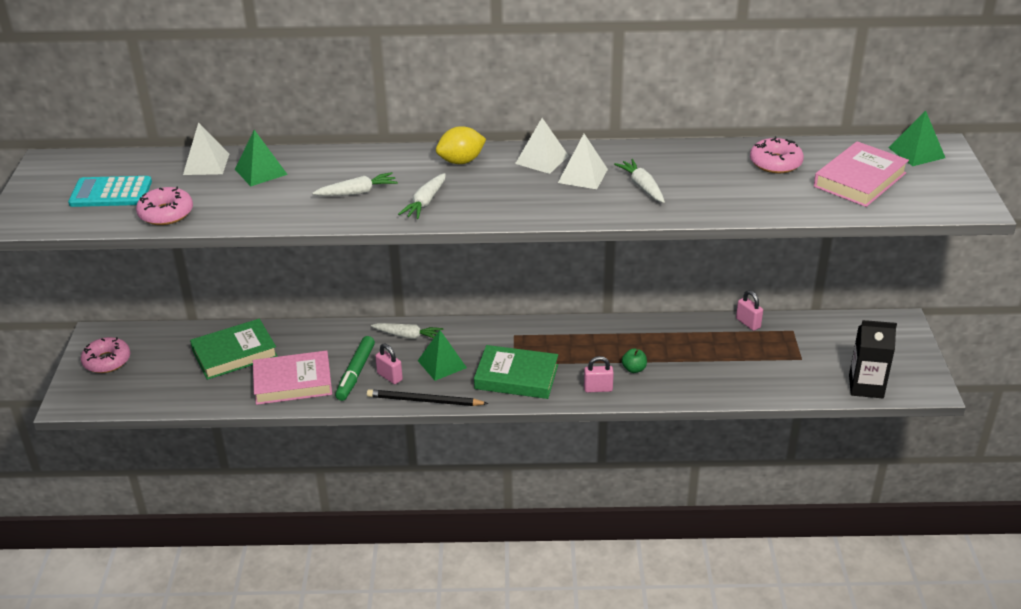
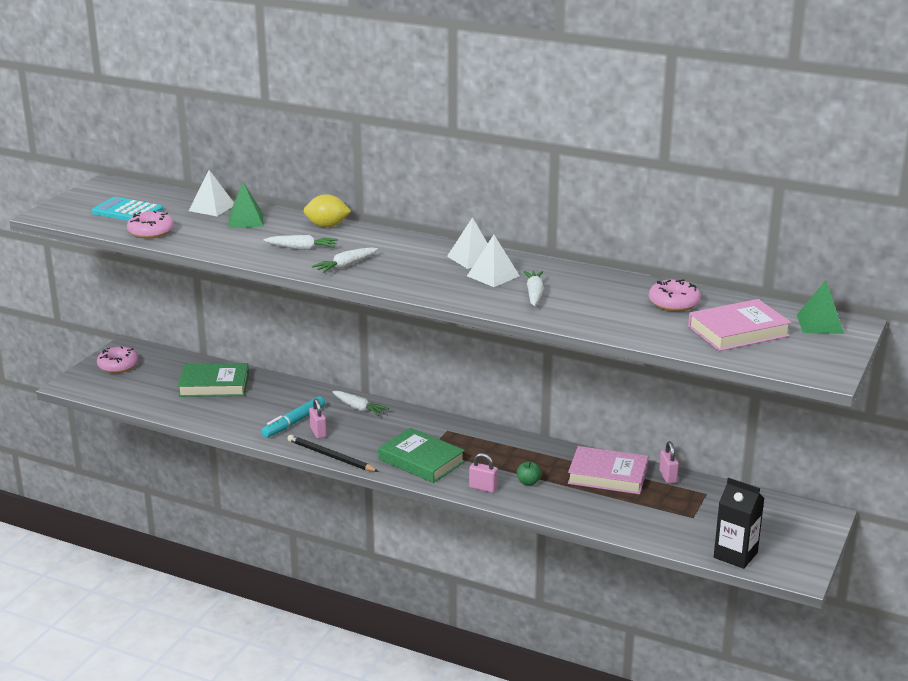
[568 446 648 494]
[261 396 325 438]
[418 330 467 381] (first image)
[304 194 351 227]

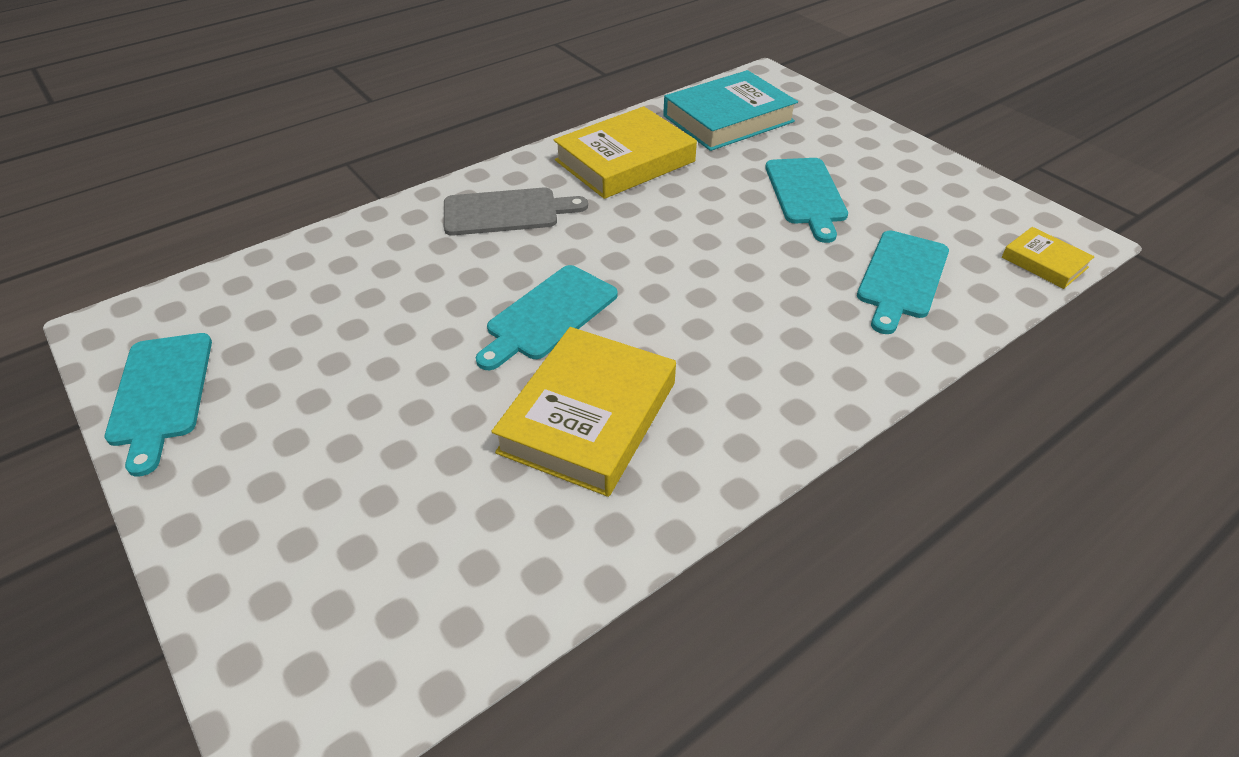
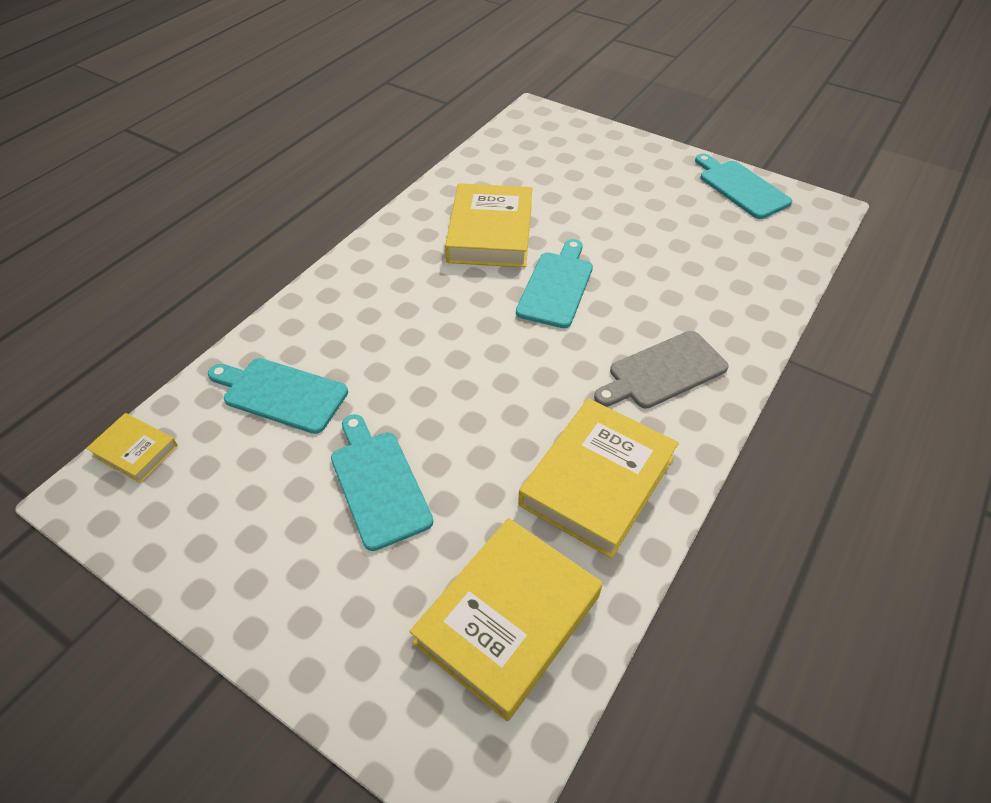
[409 518 603 721]
[208 358 348 434]

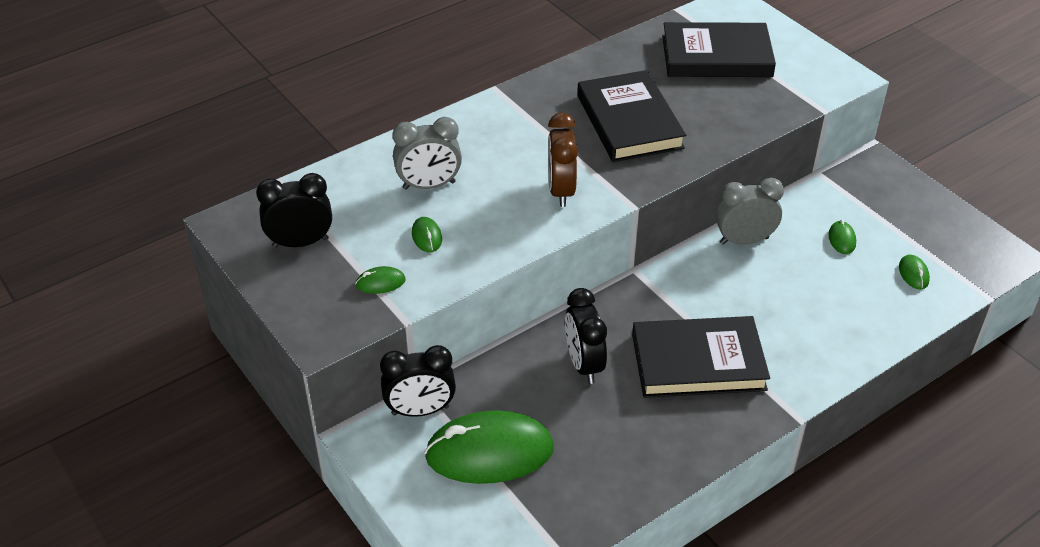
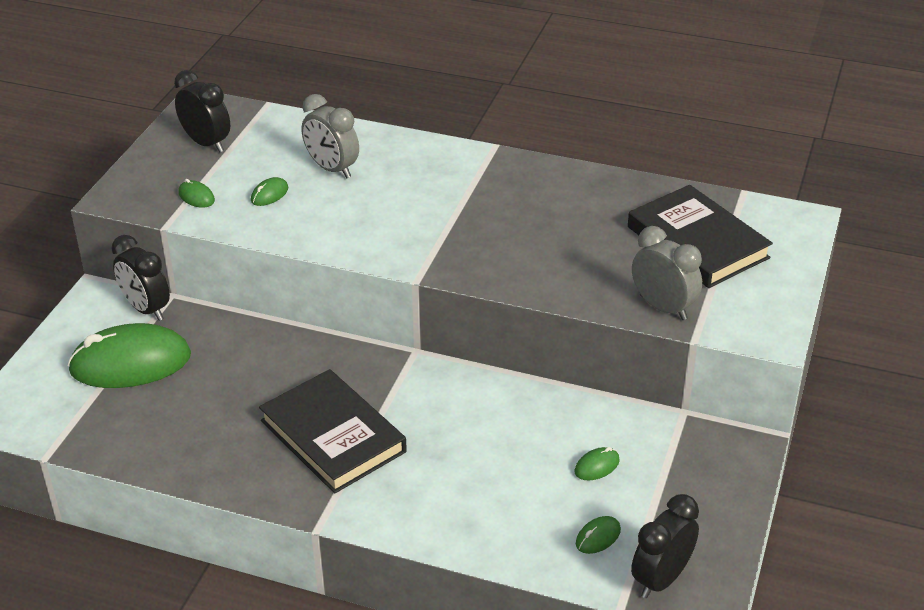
[67 323 191 388]
[548 112 578 207] (first image)
[631 494 699 598]
[577 70 686 162] (first image)
[632 226 702 320]

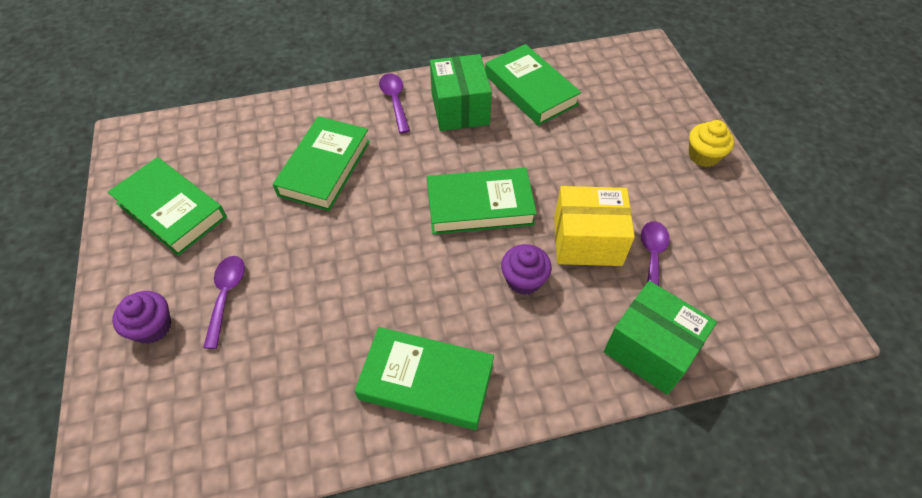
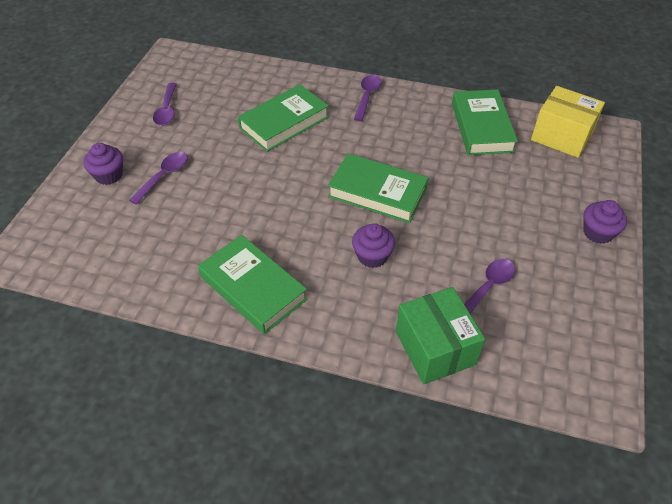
[153 83 177 126]
[430 54 492 131] (first image)
[531 86 605 158]
[583 200 627 244]

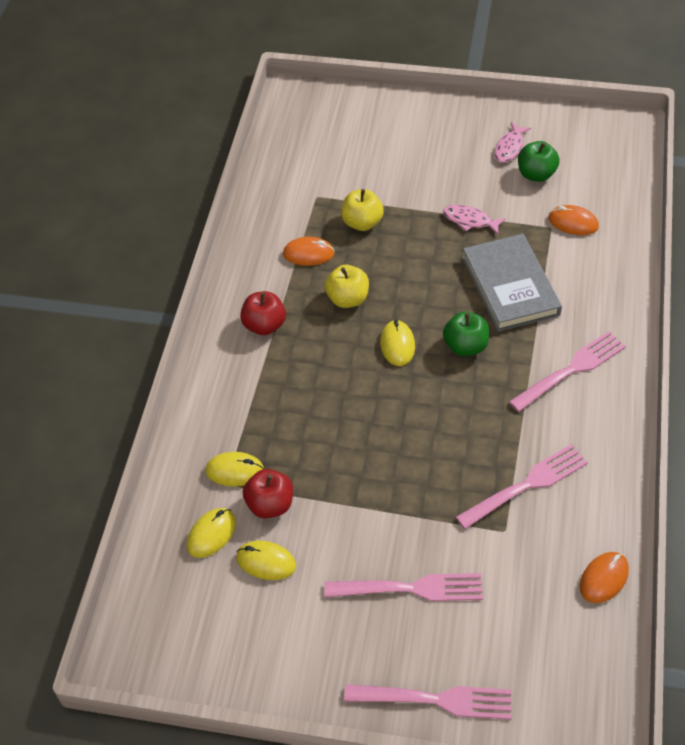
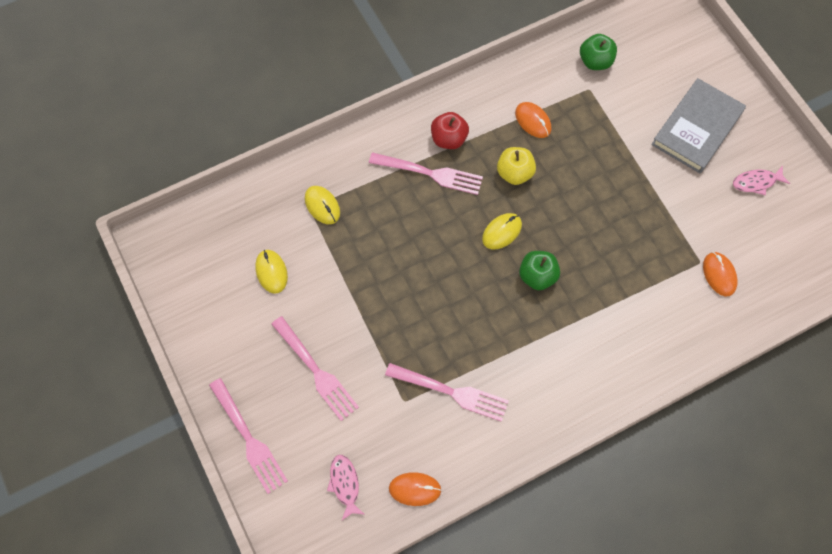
[187 508 236 558] (first image)
[243 469 293 518] (first image)
[341 189 384 231] (first image)
[327 455 364 520]
[651 78 746 173]
[369 152 483 195]
[580 34 617 70]

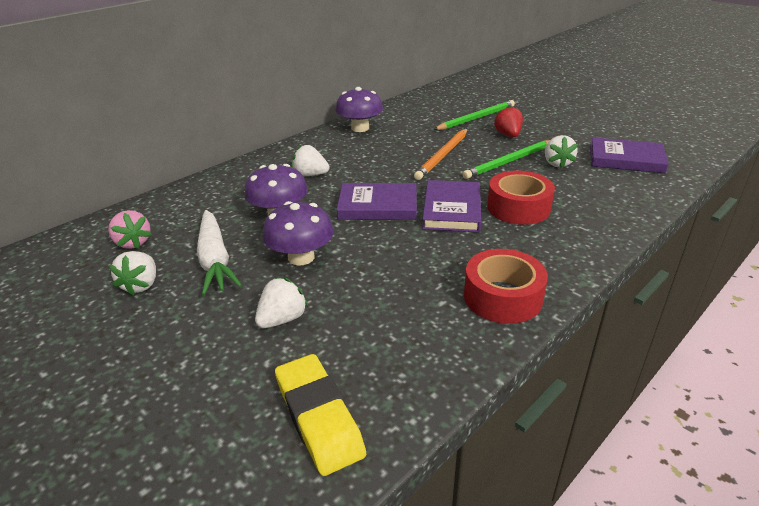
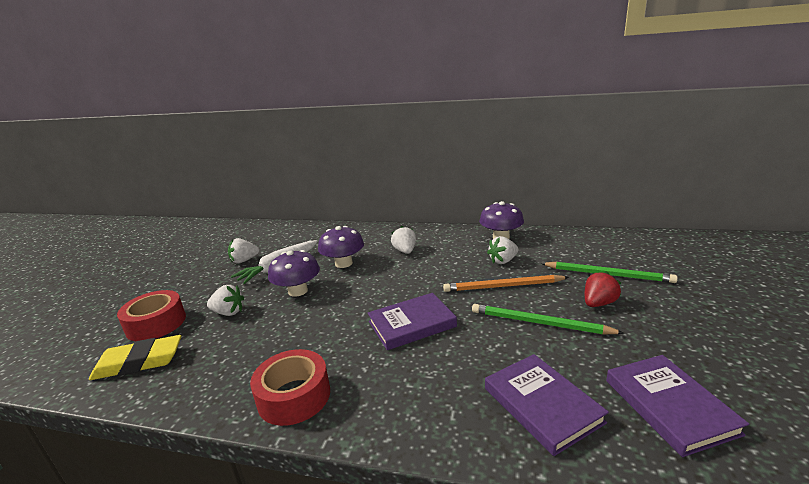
[108 210 152 249] (first image)
[89 335 181 380]
[485 354 609 456]
[117 290 186 341]
[487 236 519 264]

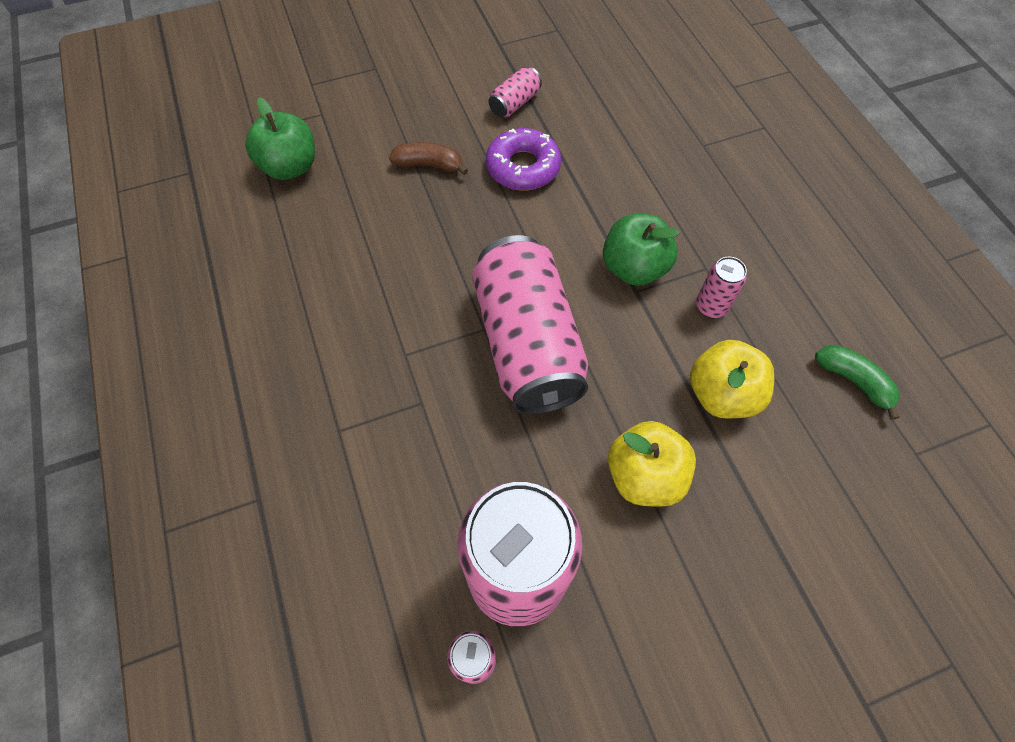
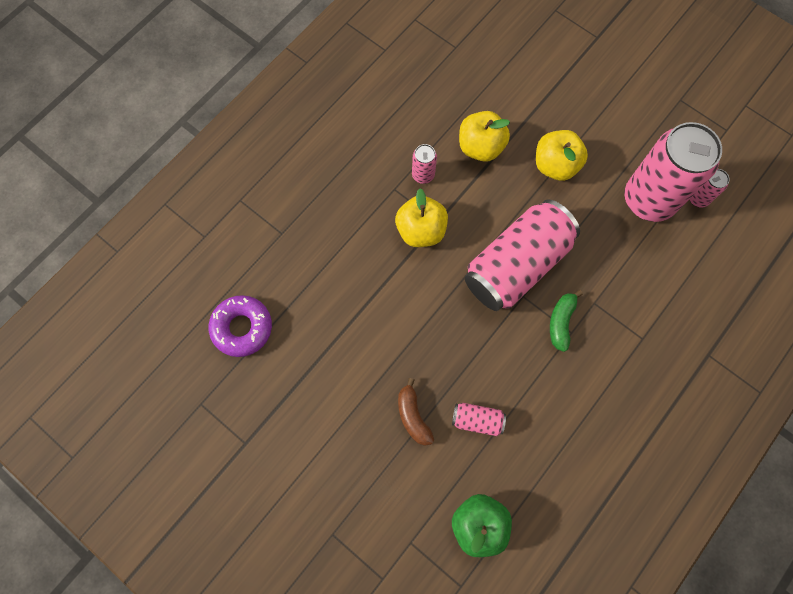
[209 295 272 357]
[452 403 506 436]
[395 189 448 247]
[550 290 583 352]

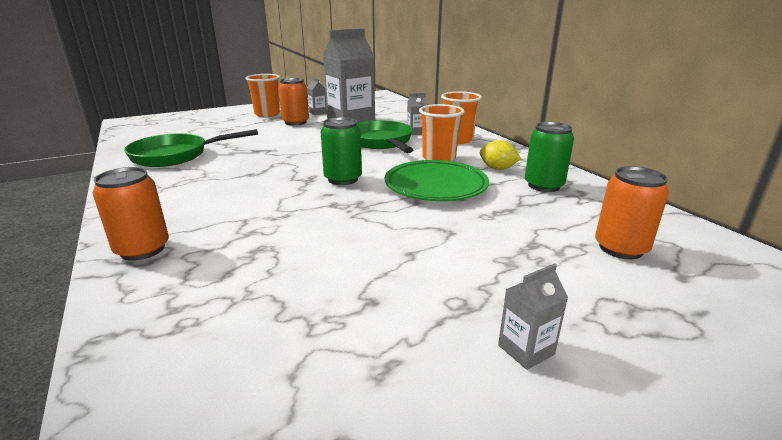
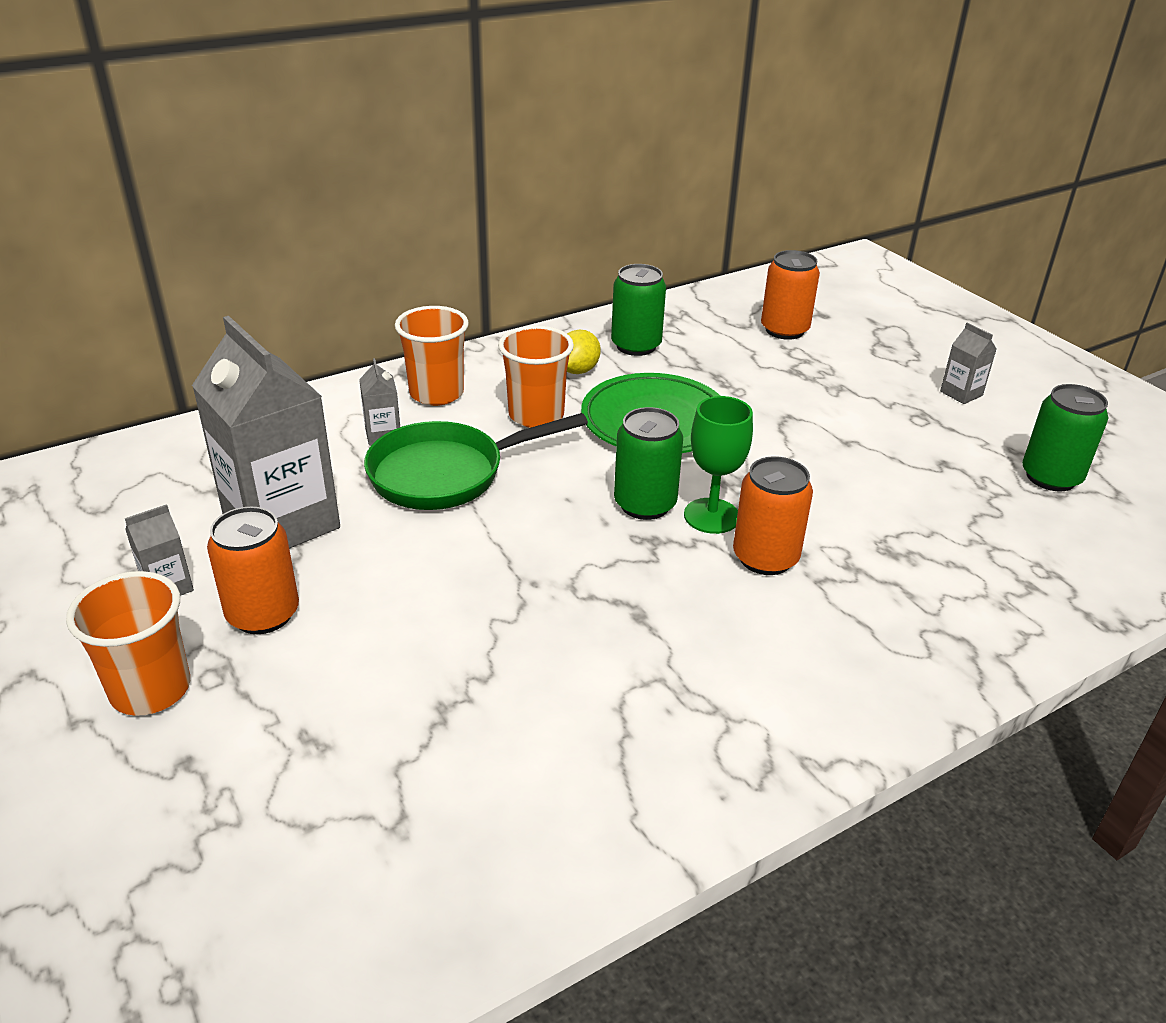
[733 456 813 575]
[124 129 258 167] (first image)
[684 396 753 534]
[1022 384 1108 492]

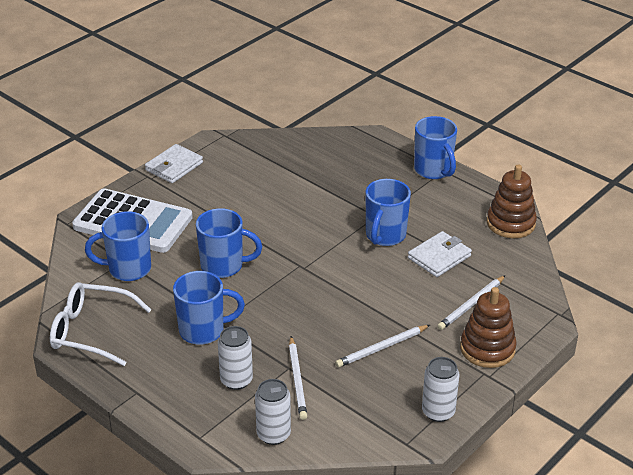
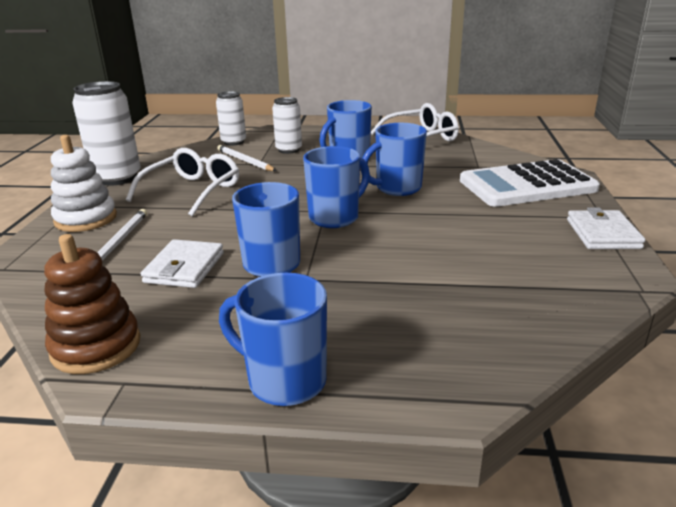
[303 146 370 228]
[126 148 239 217]
[72 81 141 186]
[51 135 117 232]

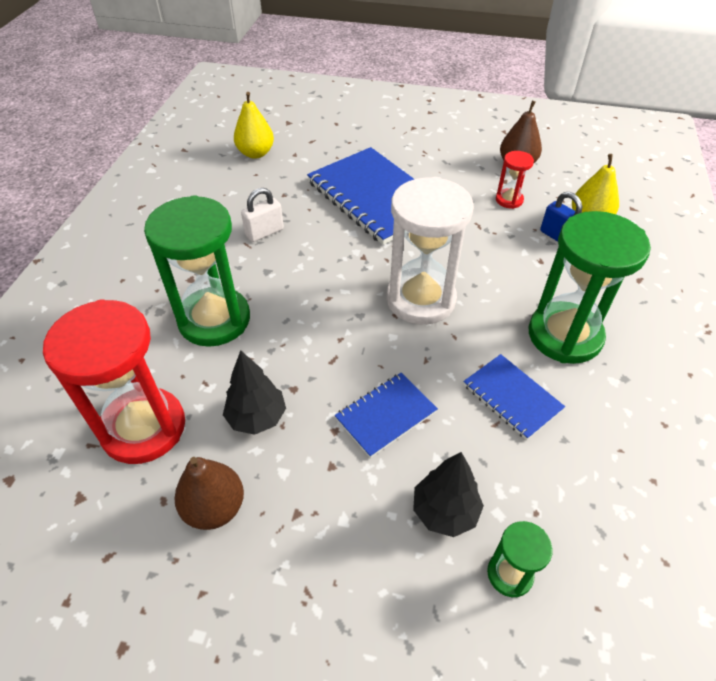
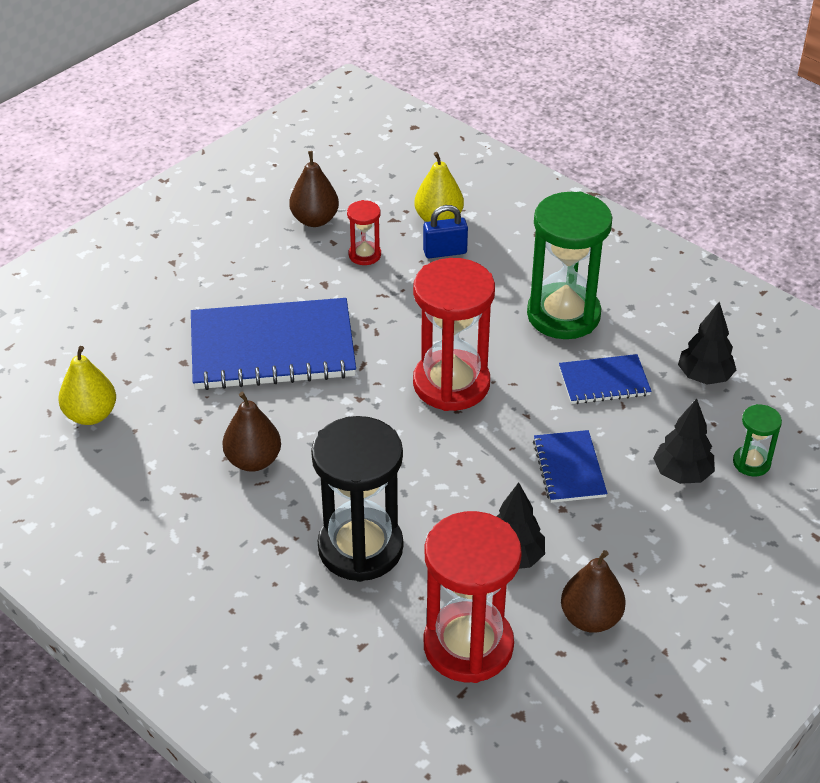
[311 416 403 582]
[222 392 281 472]
[413 258 495 411]
[678 302 736 385]

